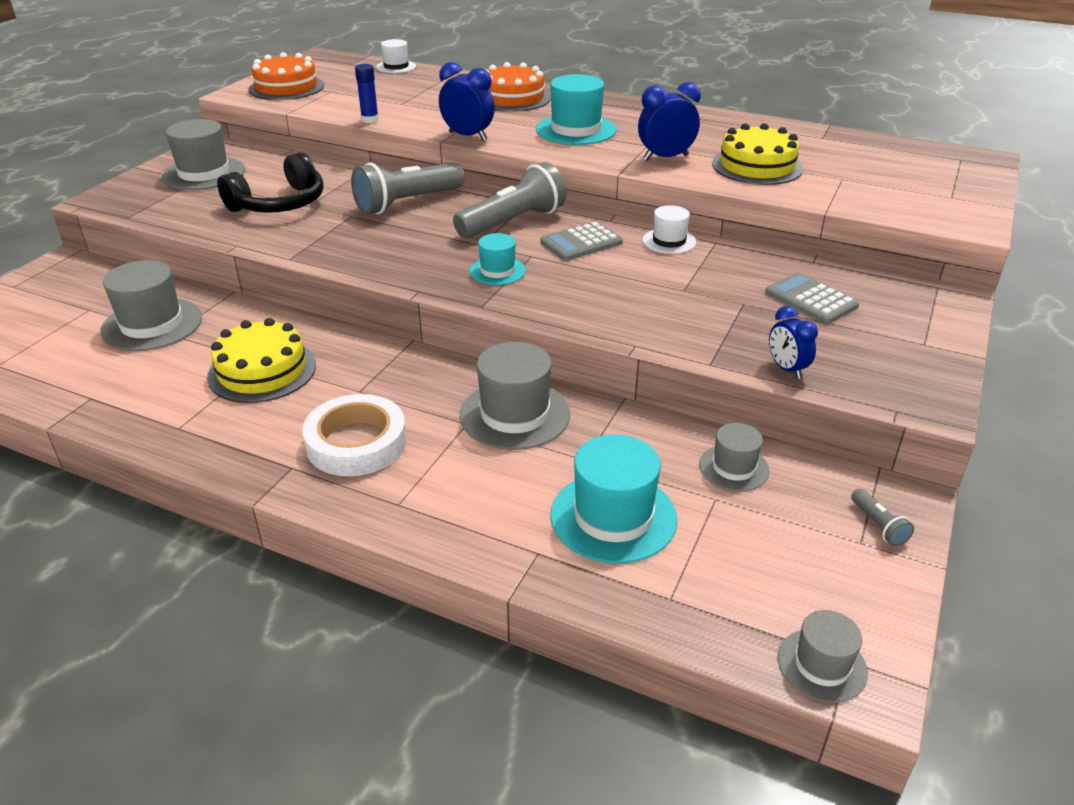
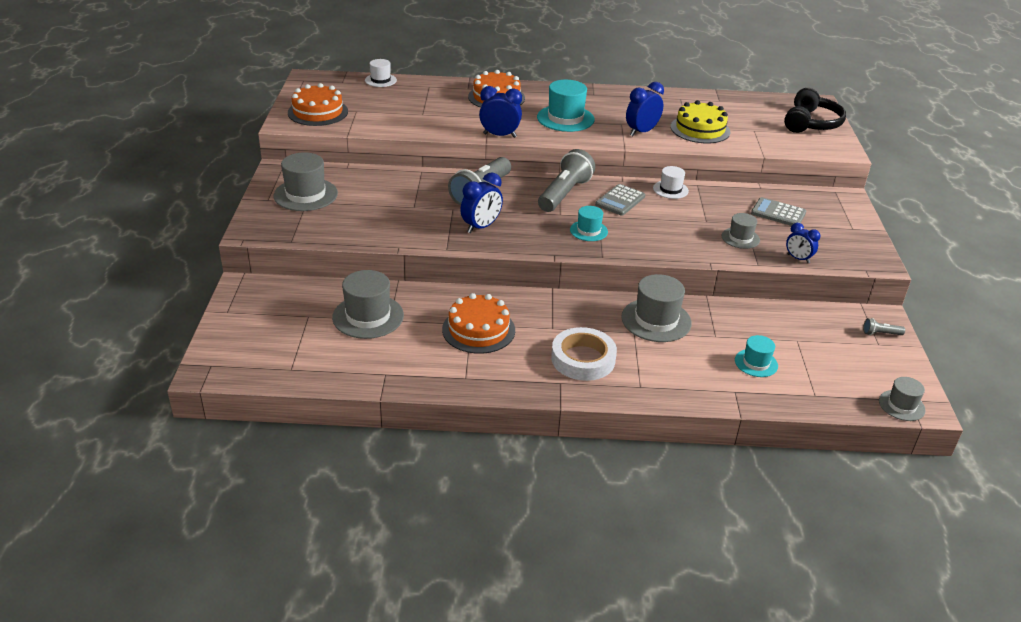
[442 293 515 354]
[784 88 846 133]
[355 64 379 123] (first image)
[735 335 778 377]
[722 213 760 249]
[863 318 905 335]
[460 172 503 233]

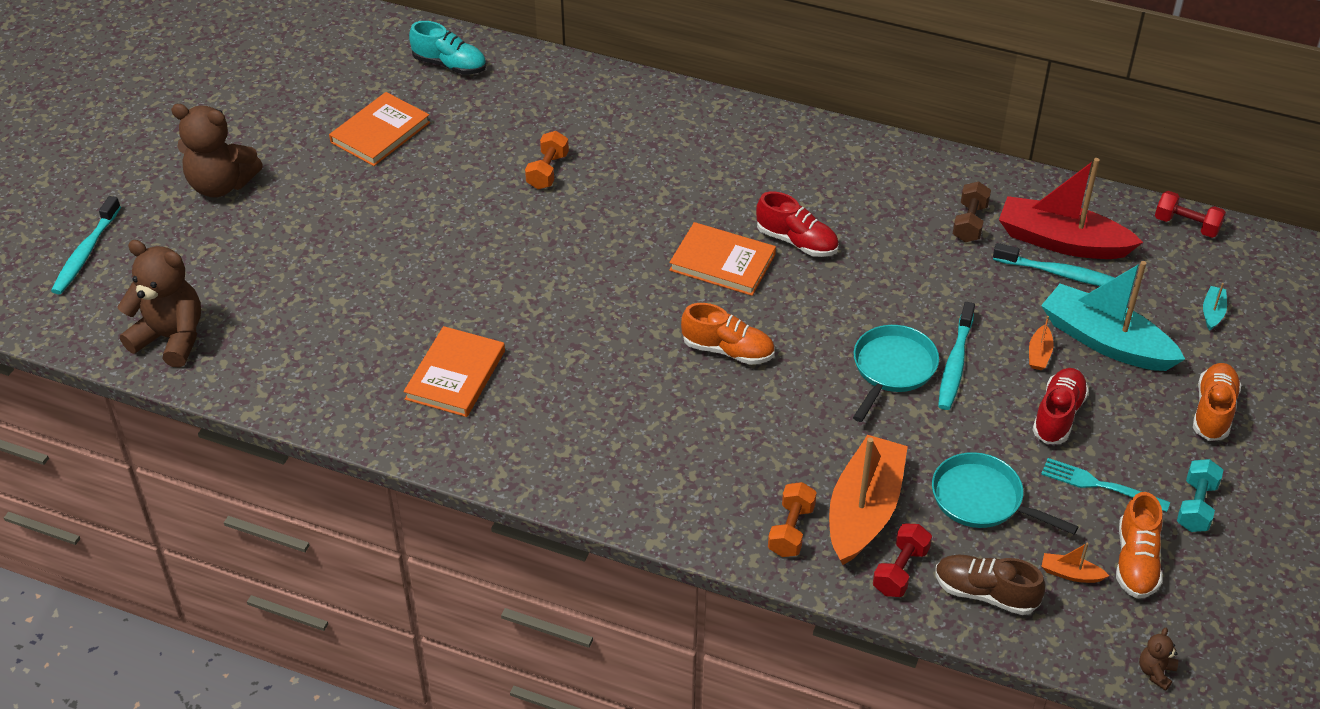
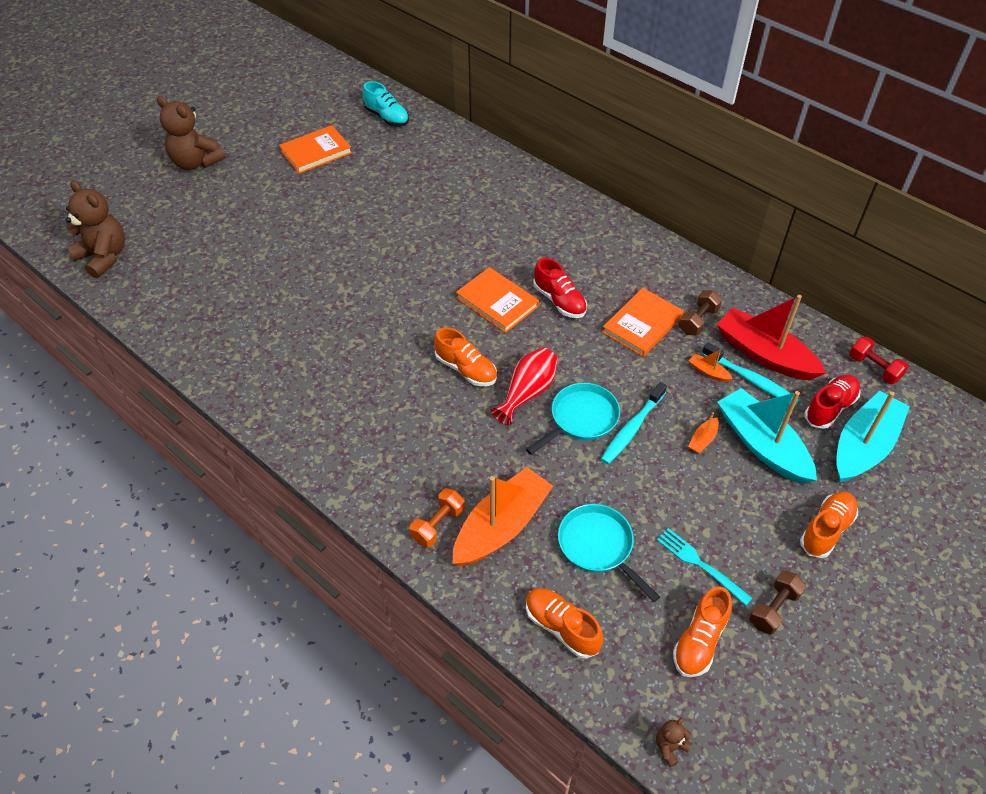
[51 196 121 294] (first image)
[602 288 684 357]
[525 131 569 189] (first image)
[873 524 932 597] (first image)
[526 588 603 659]
[805 375 861 429]
[689 350 733 382]
[749 570 806 635]
[836 391 910 482]
[491 347 558 425]

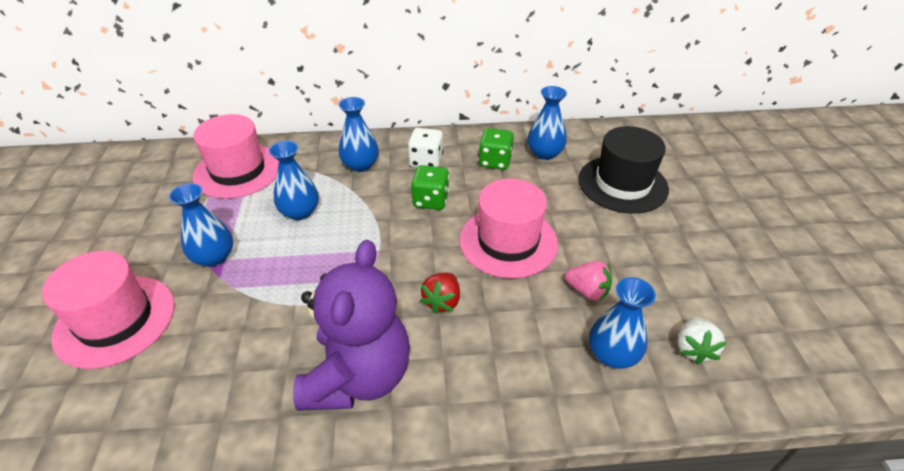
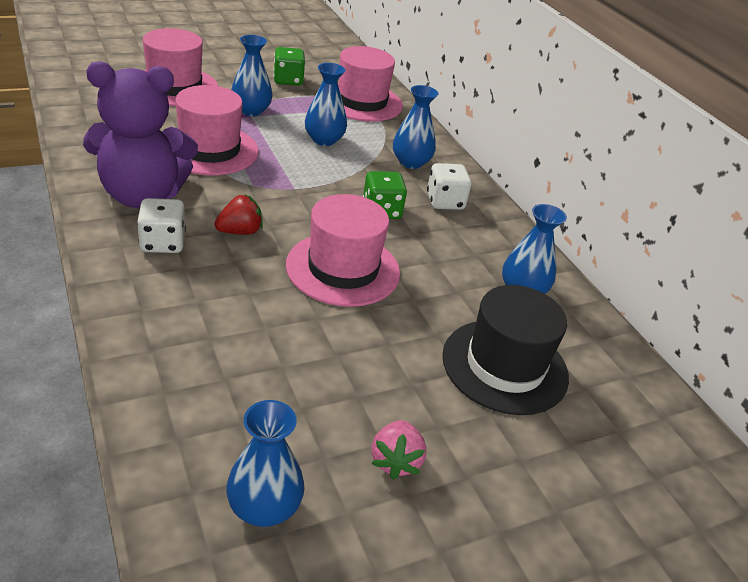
[214 194 263 235]
[274 47 305 86]
[371 420 427 480]
[226 400 305 527]
[677 317 727 364] (first image)
[137 198 186 253]
[175 85 259 175]

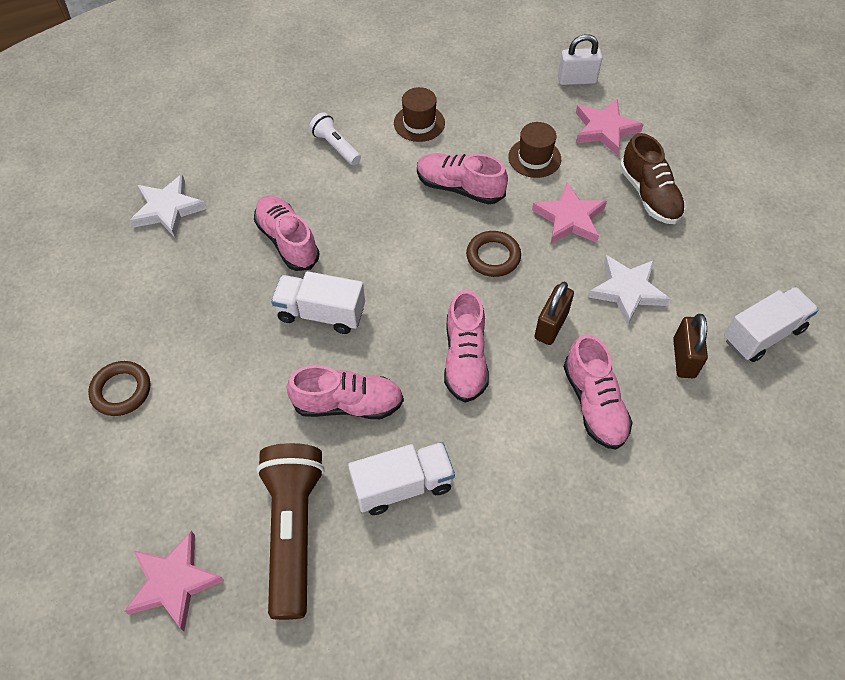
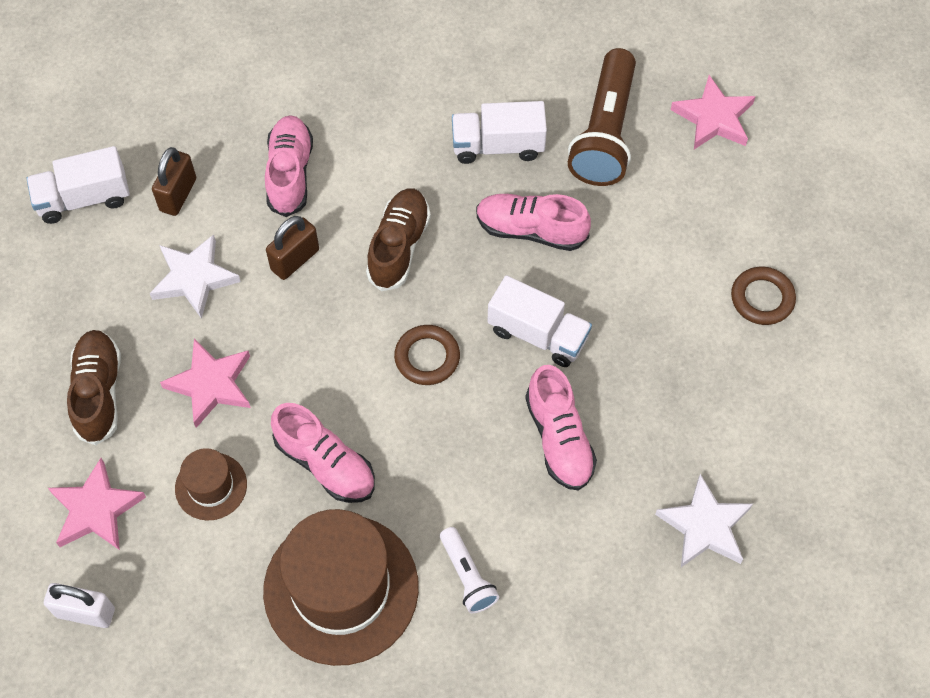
[263 509 419 666]
[366 188 431 291]
[394 325 460 385]

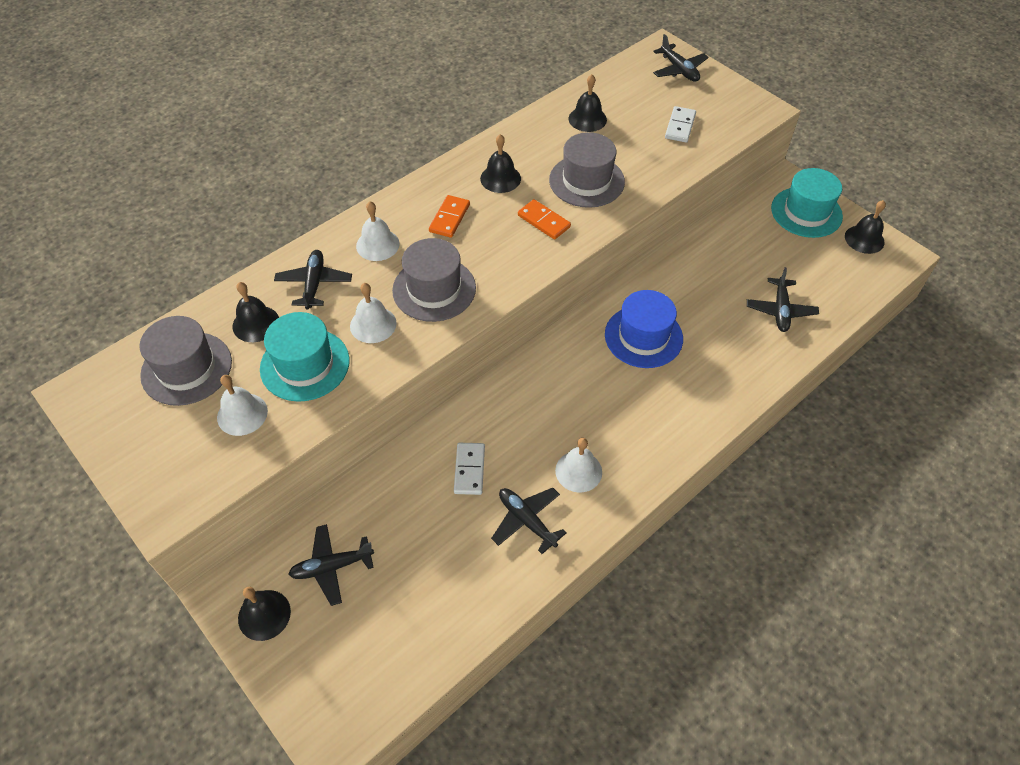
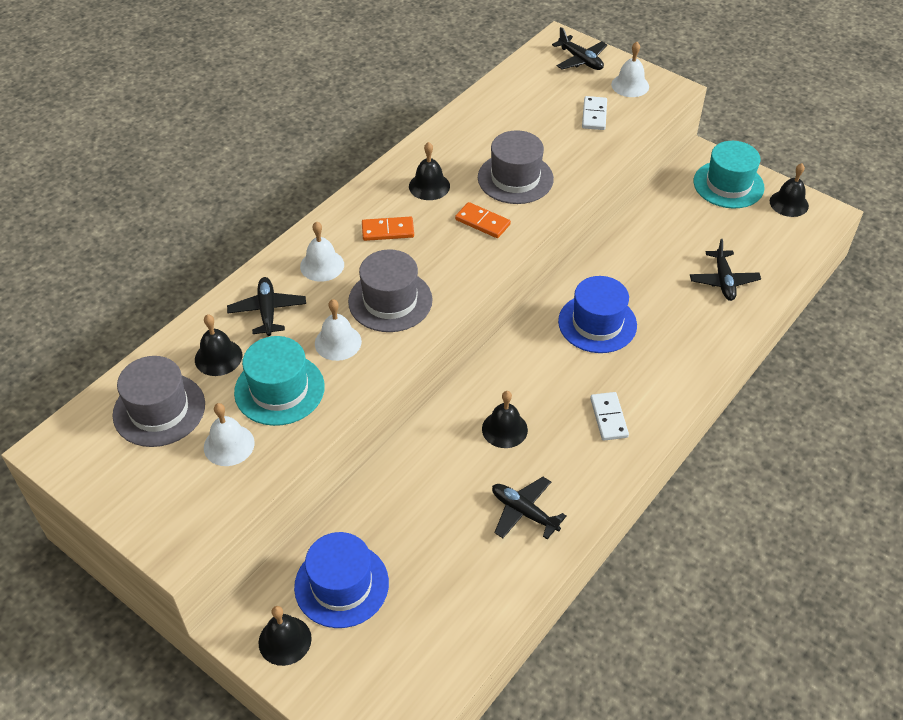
[294 532 389 628]
[362 216 414 241]
[590 392 629 441]
[611 42 649 97]
[482 391 528 448]

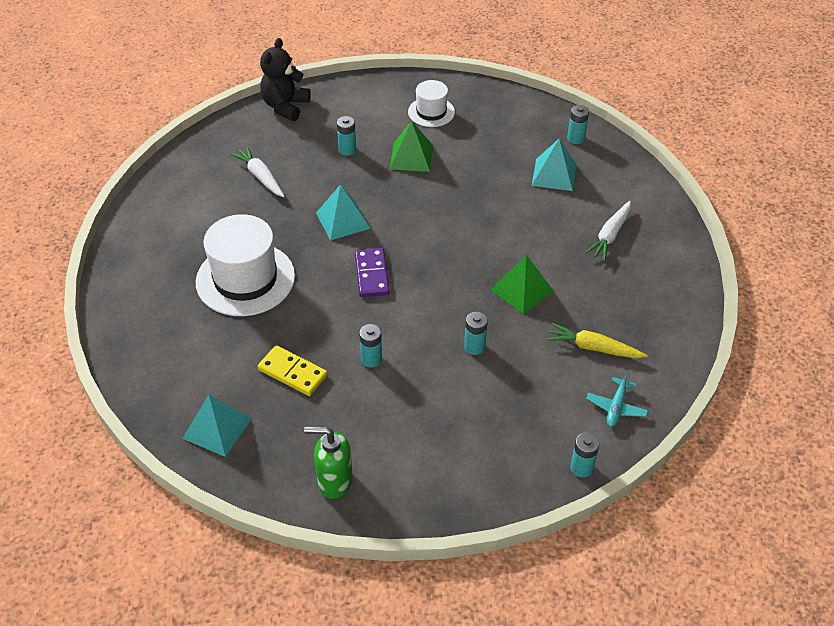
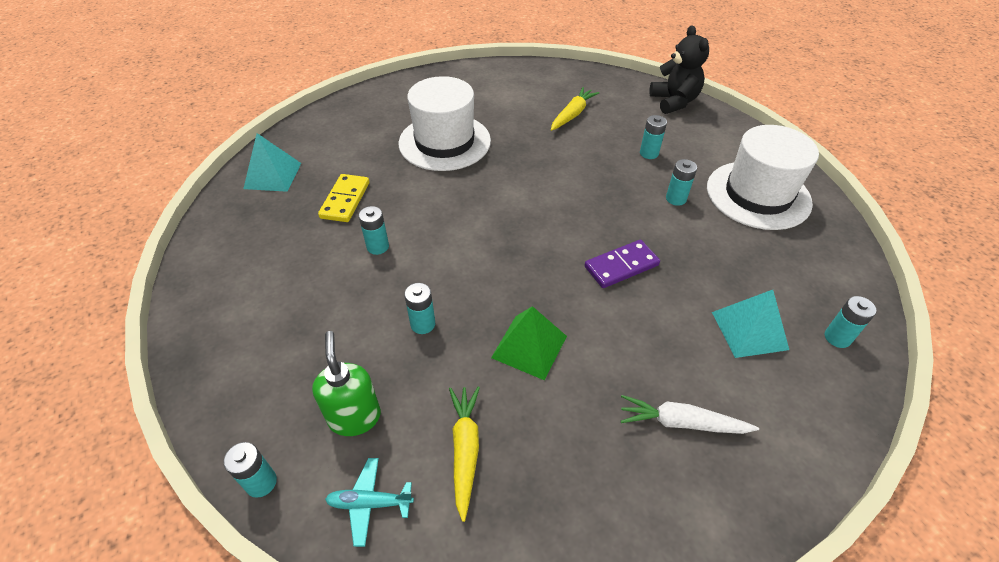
[551 87 599 131]
[649 25 709 114]
[312 331 381 436]
[316 184 371 241] (first image)
[585 240 660 288]
[666 159 697 206]
[707 125 819 230]

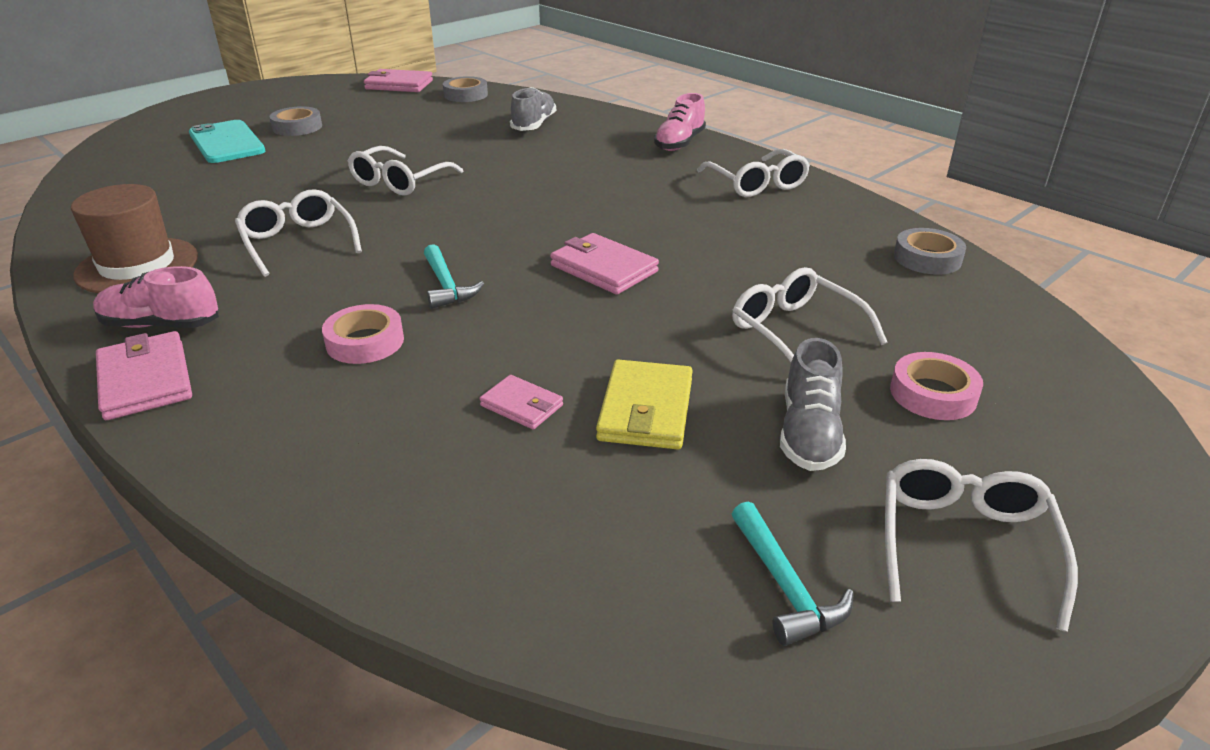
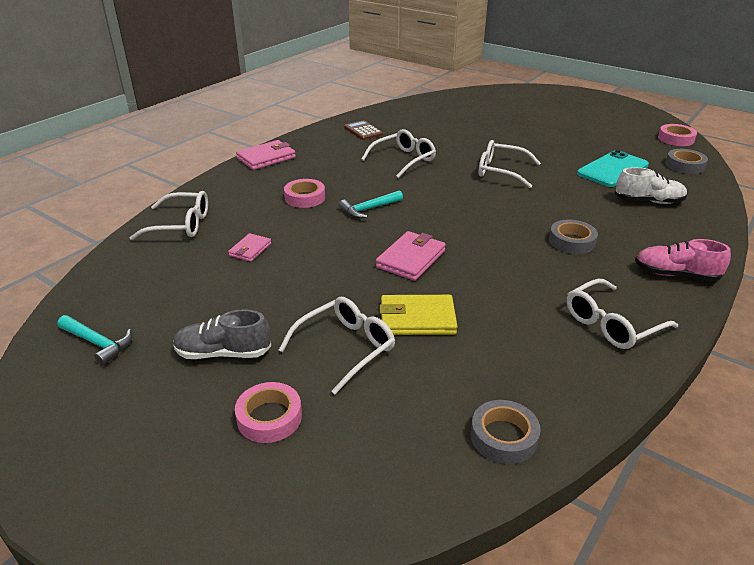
[344 120 383 140]
[93 266 219 328] (first image)
[577 150 649 187]
[549 220 598 254]
[658 124 697 146]
[615 167 687 204]
[379 295 458 335]
[57 315 132 366]
[130 191 208 240]

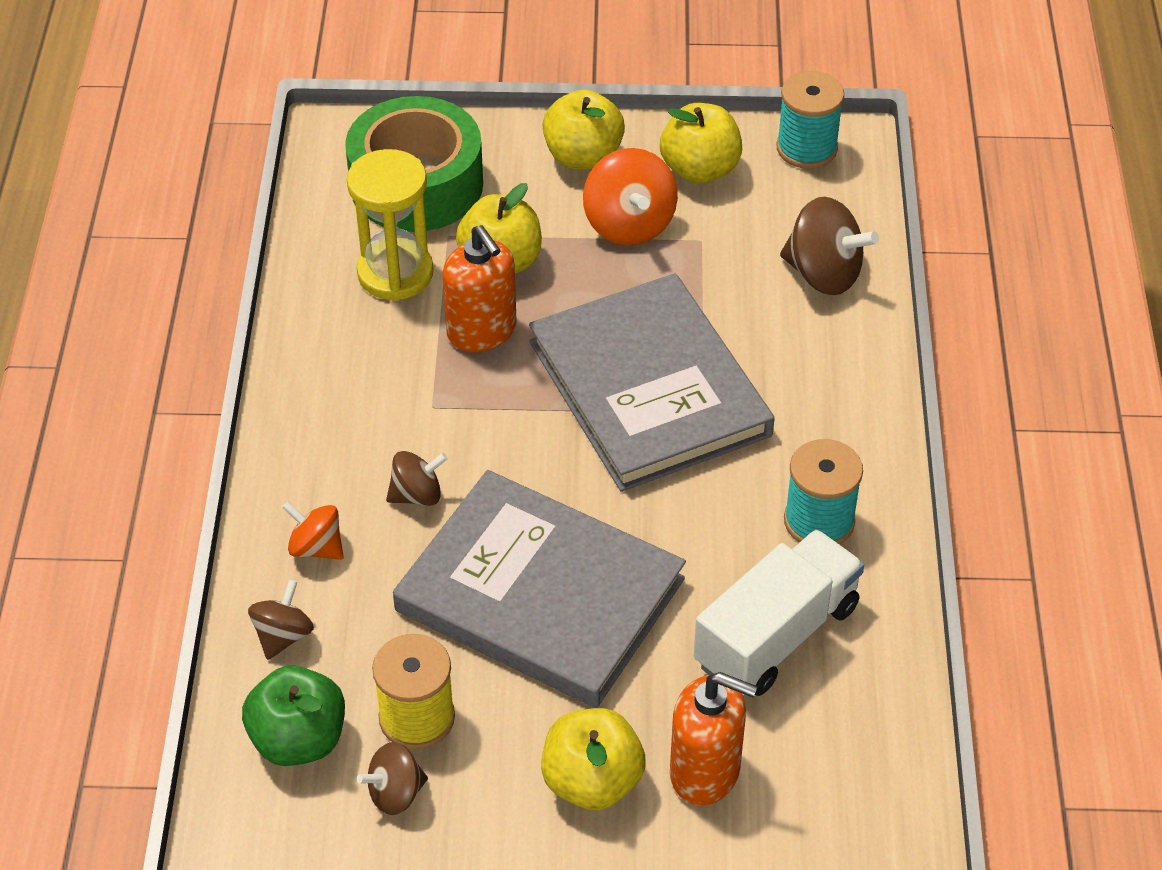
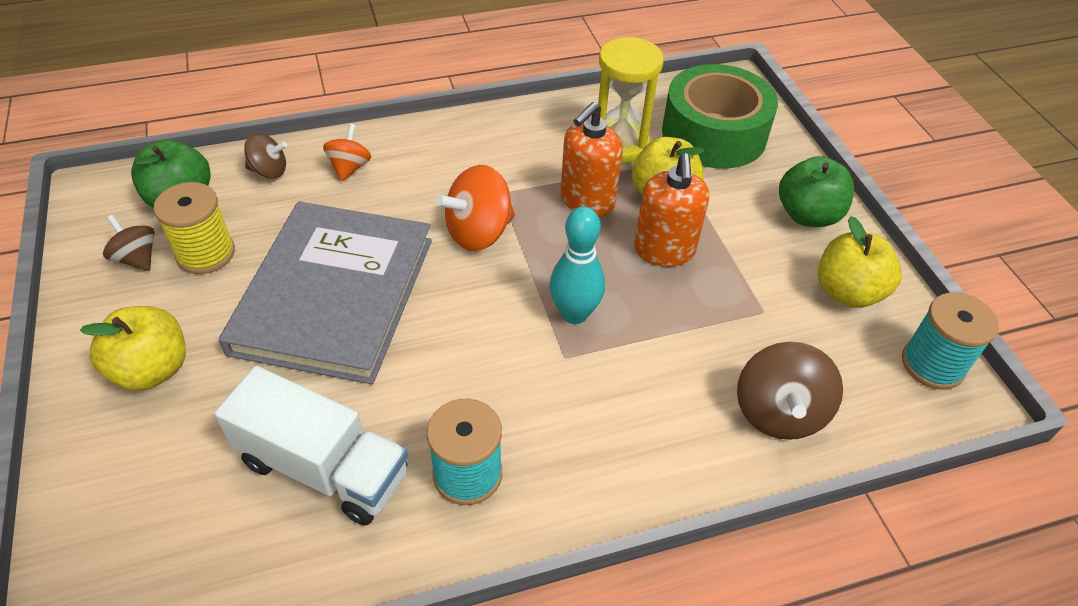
[386 451 448 506] (first image)
[550 206 605 324]
[779 156 854 227]
[435 165 515 251]
[634 153 709 267]

